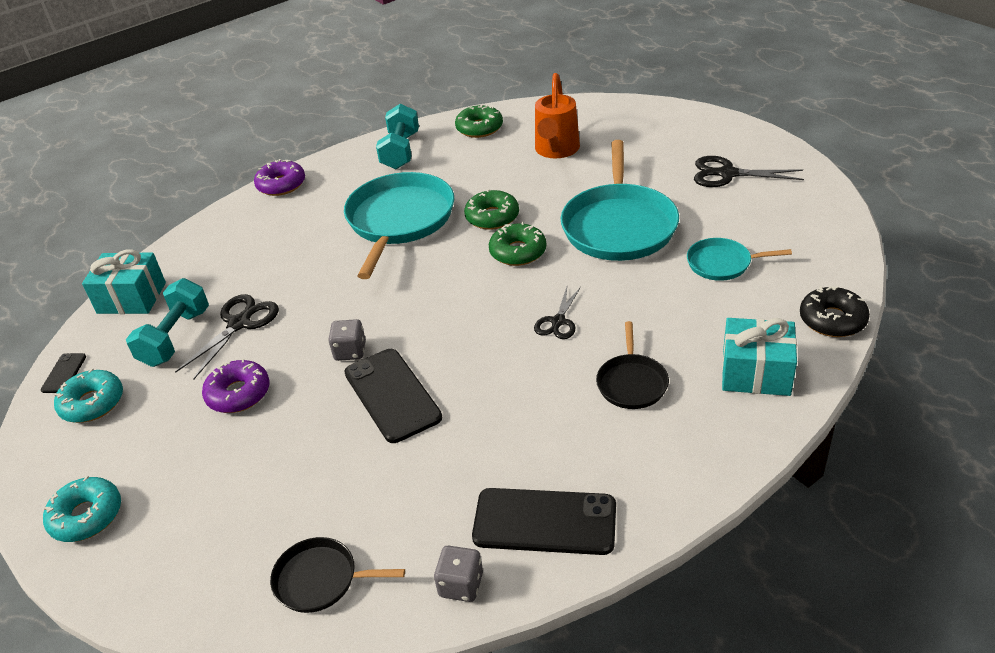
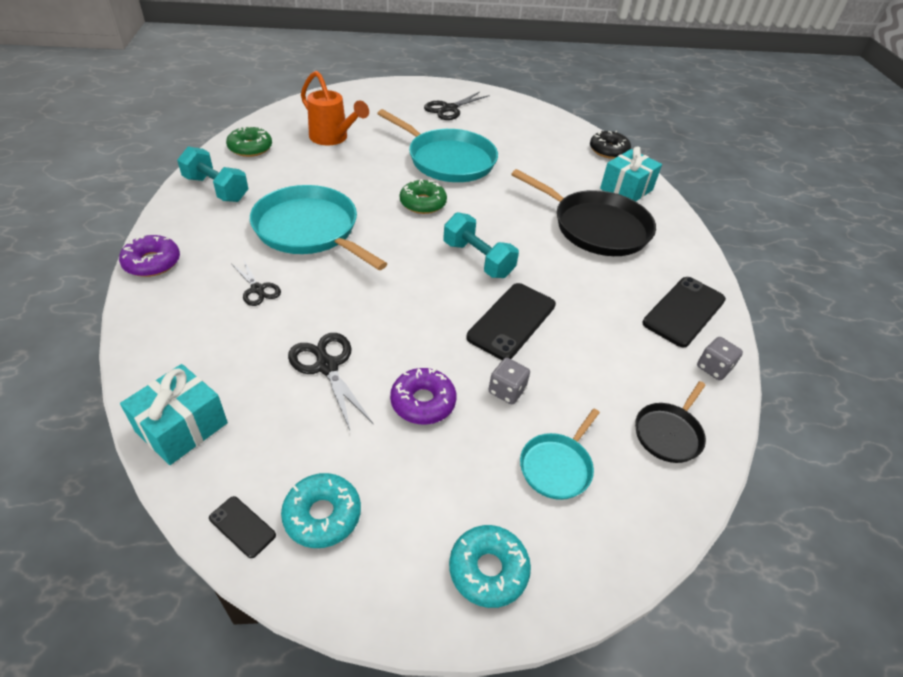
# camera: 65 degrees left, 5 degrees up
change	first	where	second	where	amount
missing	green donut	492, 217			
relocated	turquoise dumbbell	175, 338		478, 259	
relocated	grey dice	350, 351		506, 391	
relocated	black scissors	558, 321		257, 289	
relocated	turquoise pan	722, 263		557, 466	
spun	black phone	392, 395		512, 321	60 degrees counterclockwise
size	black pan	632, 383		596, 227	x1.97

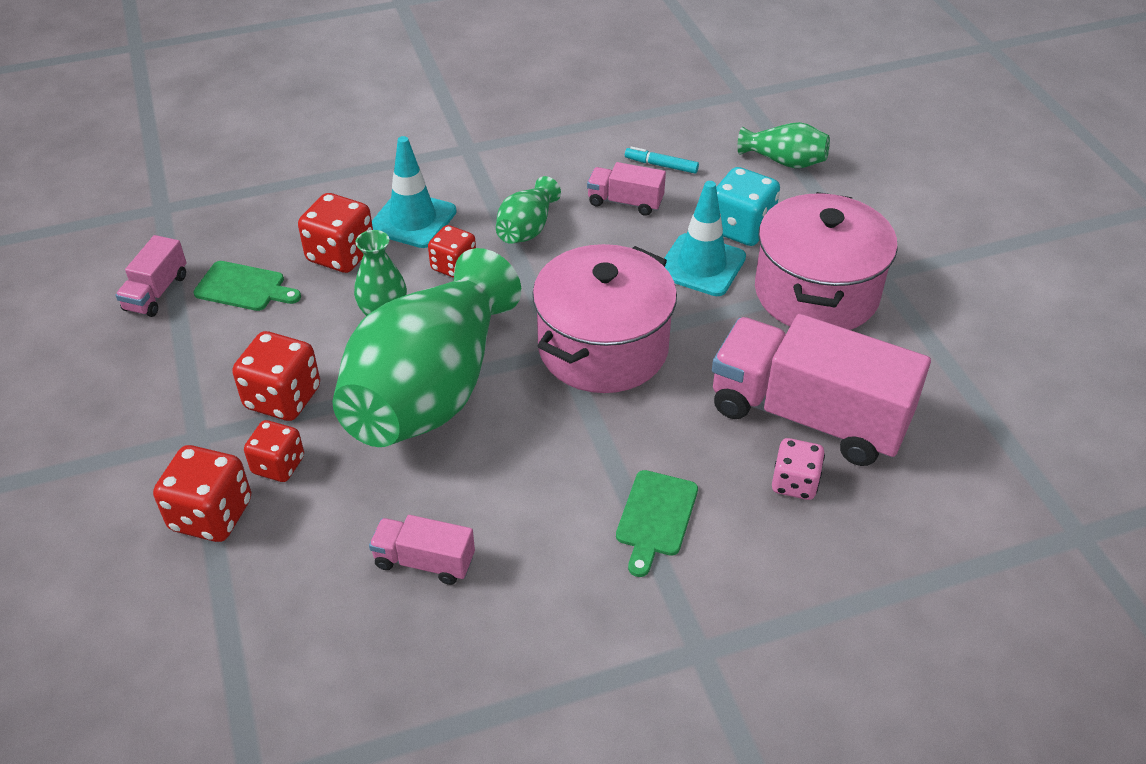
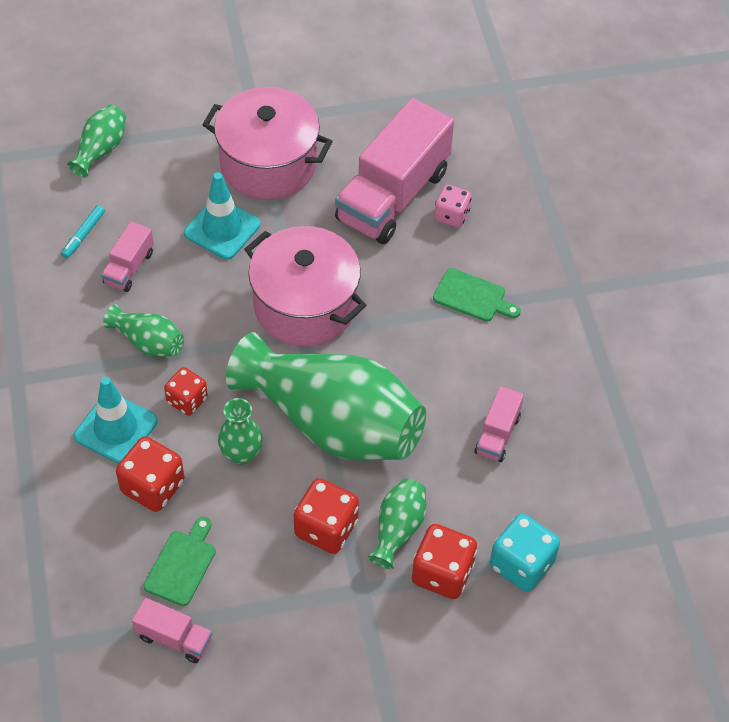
# camera: 85 degrees left, 10 degrees up
change	first	where	second	where	amount
relocated	turquoise dice	741, 228		521, 564	
exchanged	red dice	278, 465	green vase	398, 529	

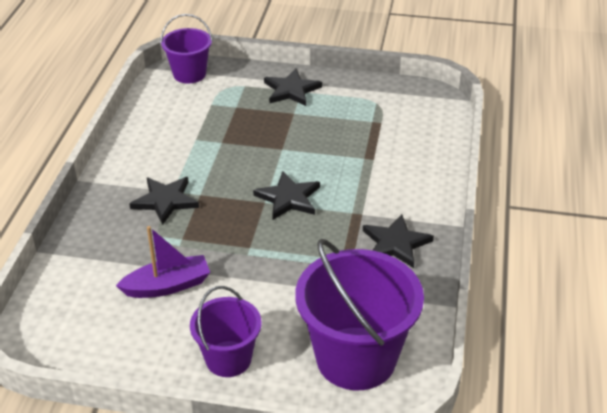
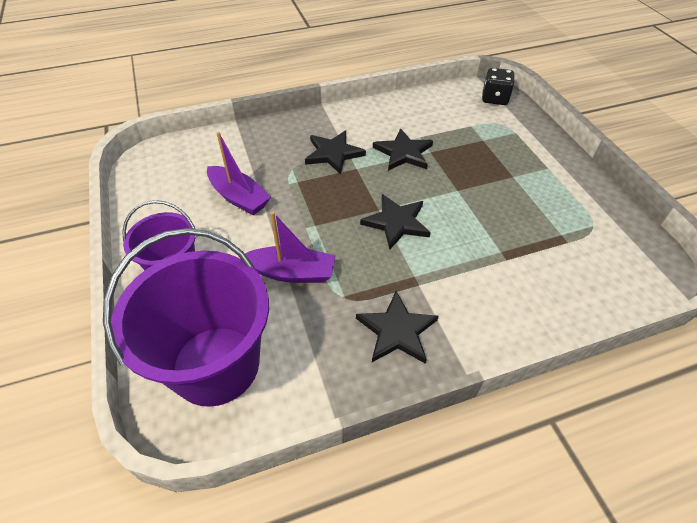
# camera: 60 degrees right, 10 degrees up
change	first	where	second	where	amount
appeared			purple boat	292, 272	
relocated	black star	291, 90		403, 153	
exchanged	purple bucket	189, 74	black dice	494, 98	

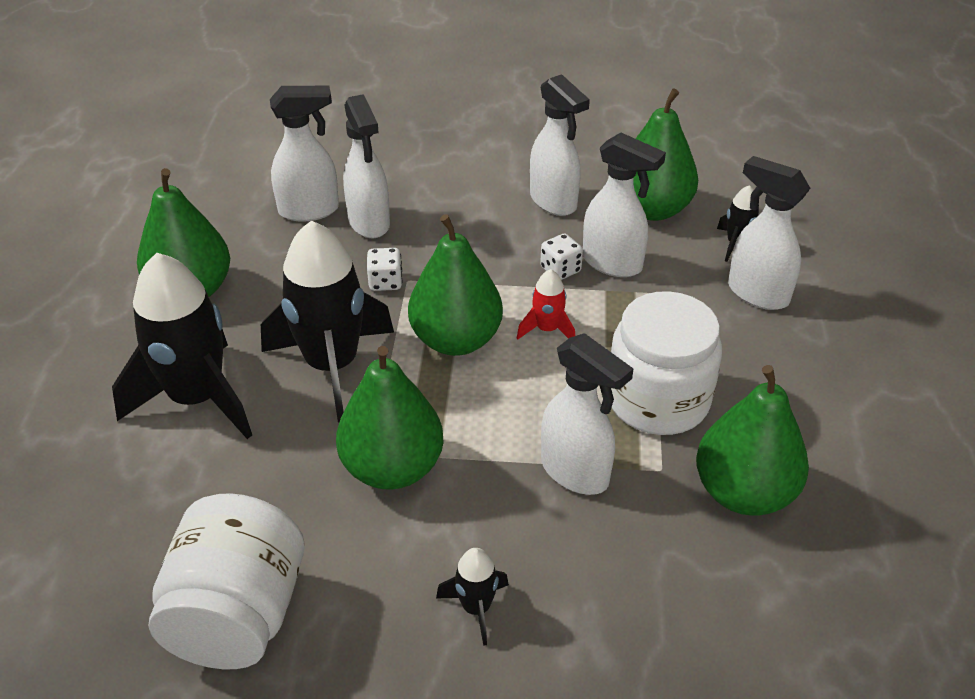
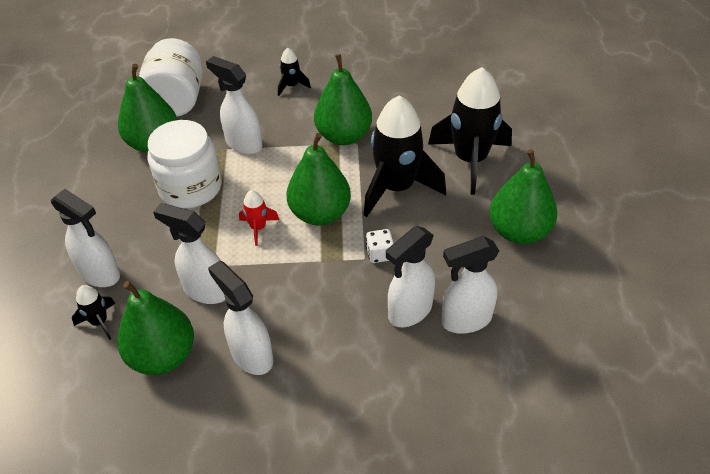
# camera: 175 degrees right, 5 degrees up
change	first	where	second	where	amount
missing	white dice	560, 270			
relocated	white jar	238, 615		176, 100	
spun	white spray bottle	369, 223		409, 311	105 degrees counterclockwise

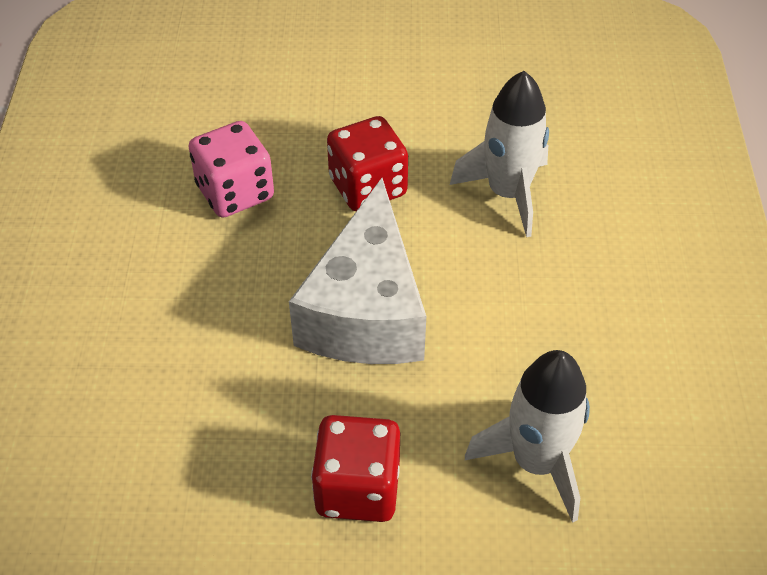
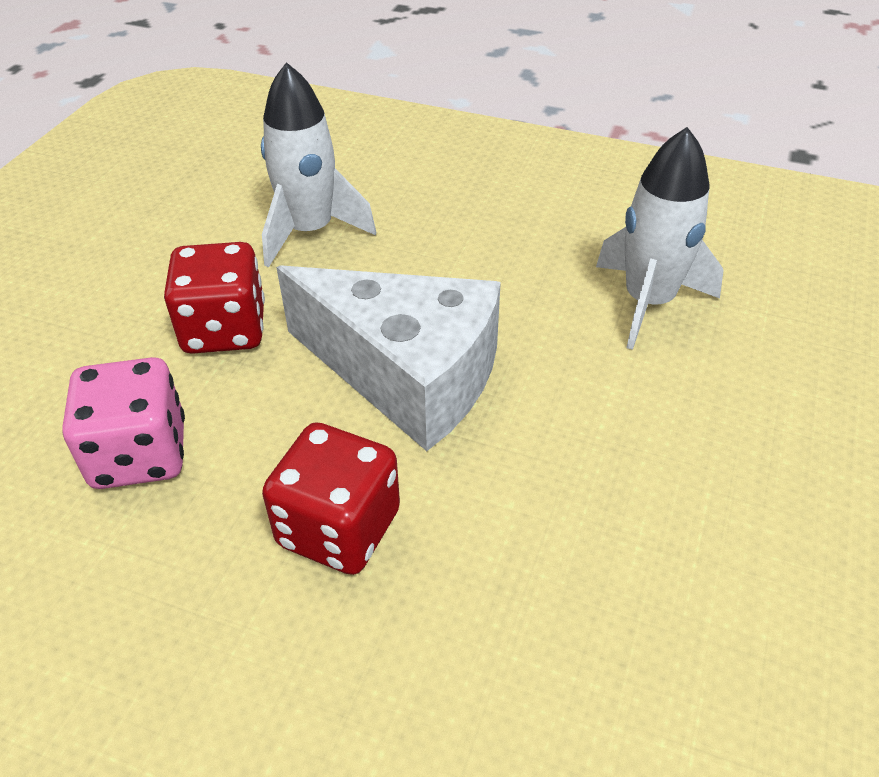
# camera: 70 degrees left, 5 degrees down
change	first	where	second	where	amount
relocated	red dice	357, 488		339, 528	

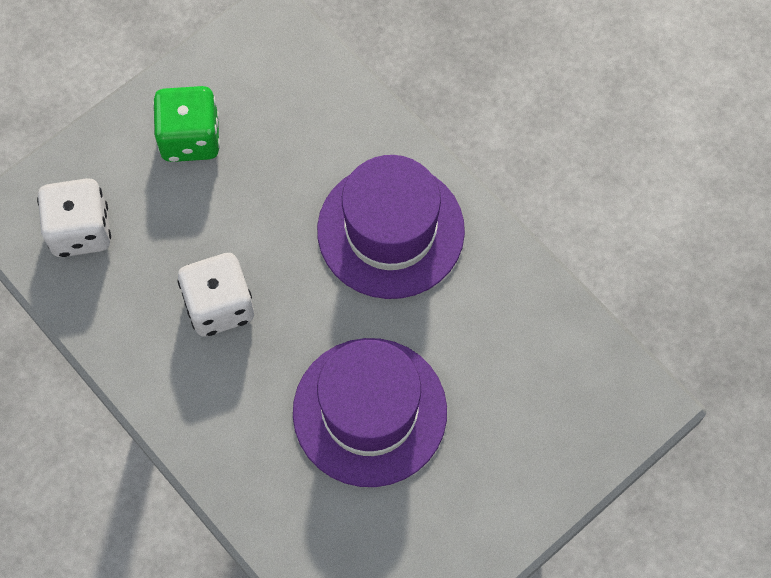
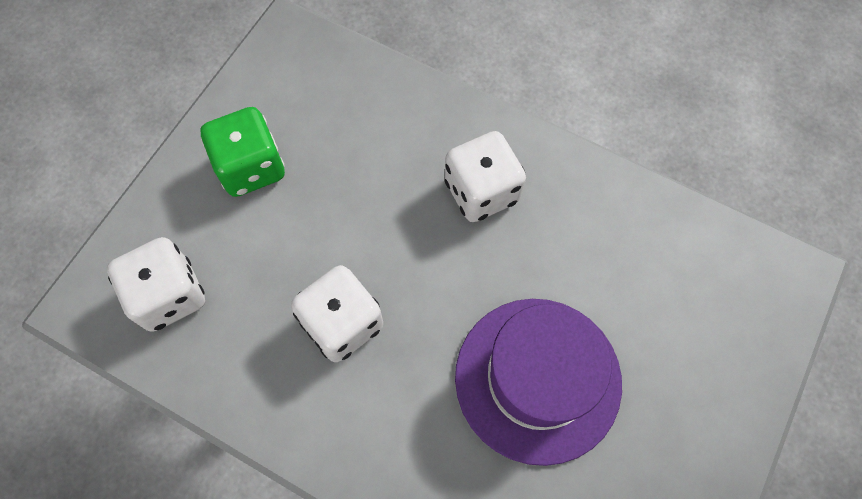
# camera: 20 degrees left, 0 degrees up
change	first	where	second	where	amount
exchanged	purple hat	390, 230	white dice	481, 191	

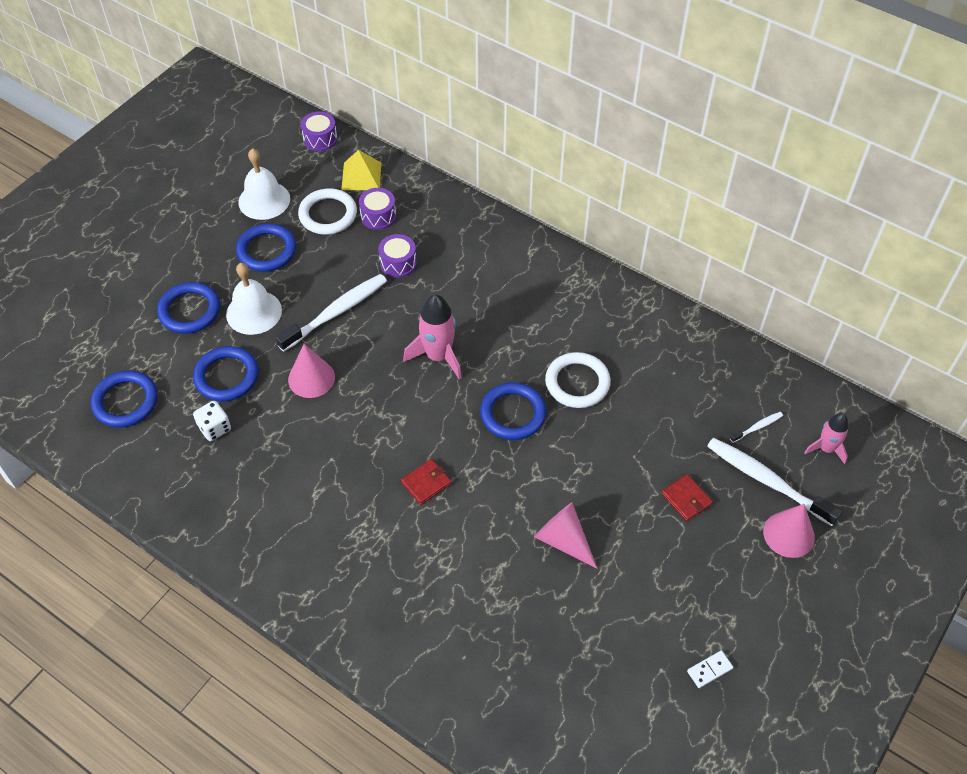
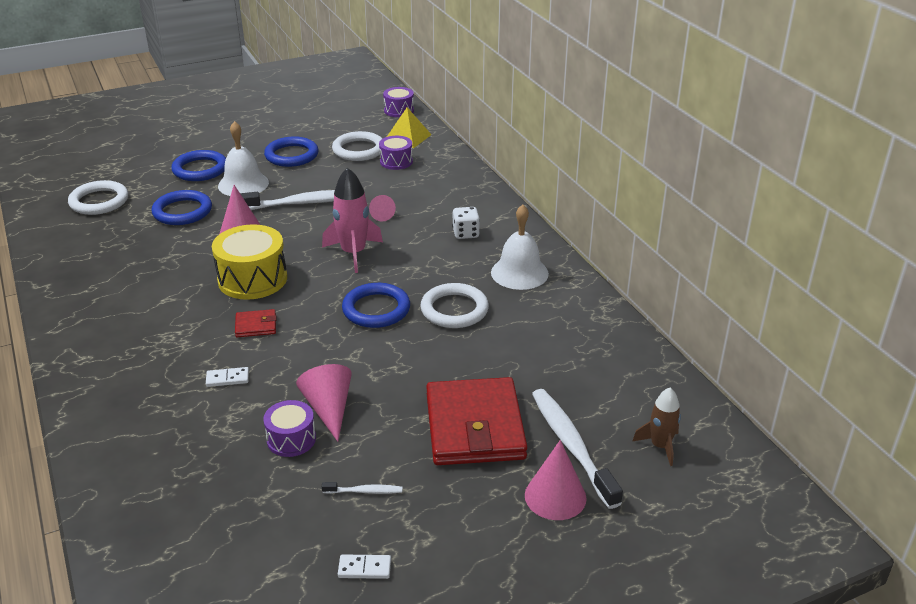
# camera: 30 degrees right, 20 degrees down
change	first	where	second	where	amount
appeared			white domino	227, 379	
appeared			yellow drum	252, 279	
appeared			pink cone	381, 214	
relocated	white dice	215, 428		466, 233	
relocated	white bell	264, 200		519, 273	
relocated	purple drum	398, 263		291, 439	
relocated	white toothbrush	757, 427		364, 491	
colour	blue ring	125, 401	white ring	99, 201	
colour	pink rocket	826, 449	brown rocket	660, 446	
size	red wallet	686, 499		475, 426	x2.34

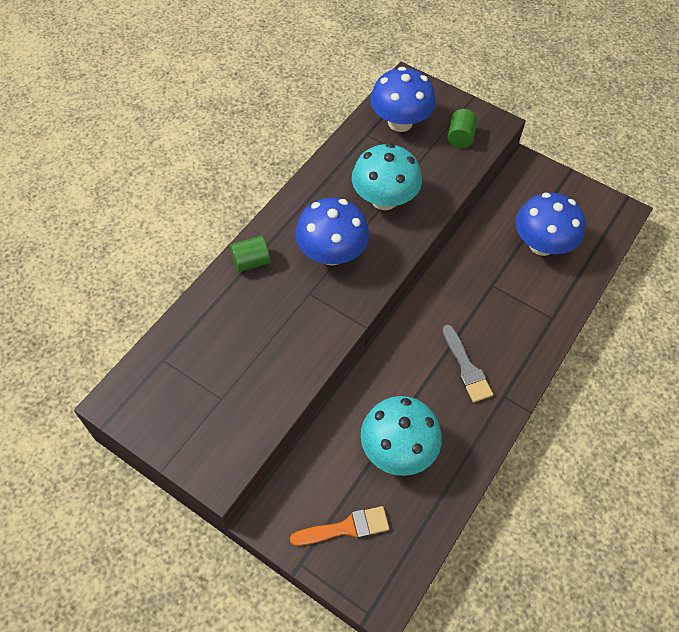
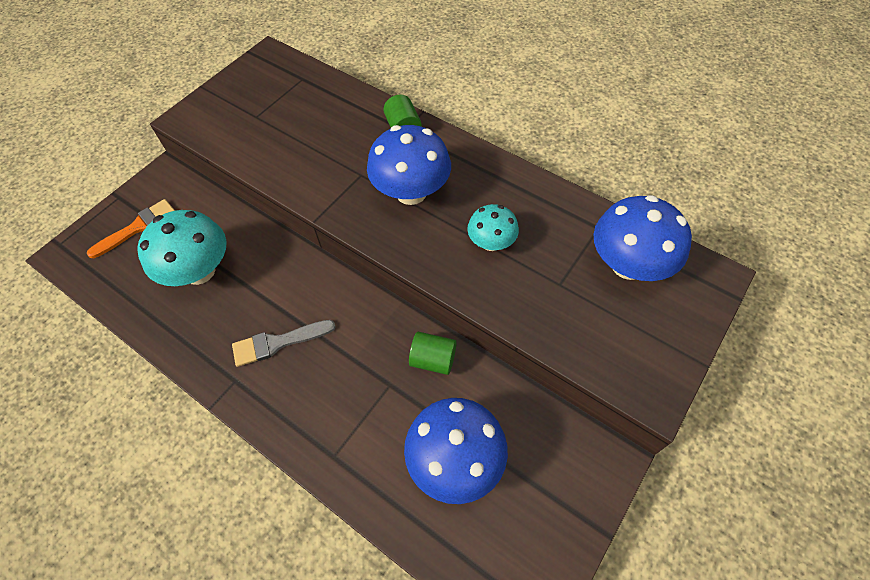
# camera: 95 degrees right, 0 degrees up
change	first	where	second	where	amount
relocated	green cylinder	460, 137		433, 359	
spun	orange brush	345, 528		137, 228	120 degrees counterclockwise
size	turquoise mushroom	384, 199		491, 243	x0.58

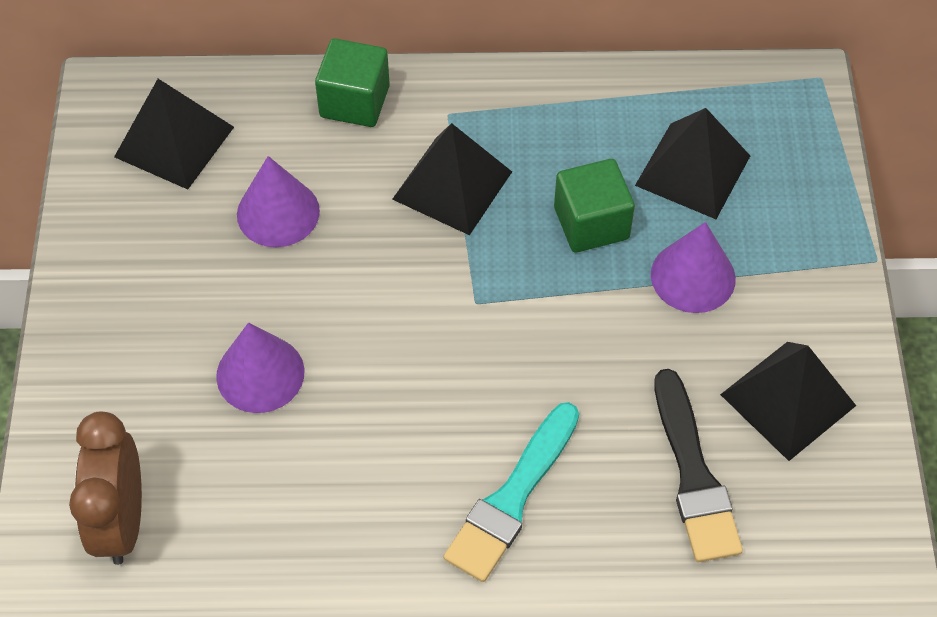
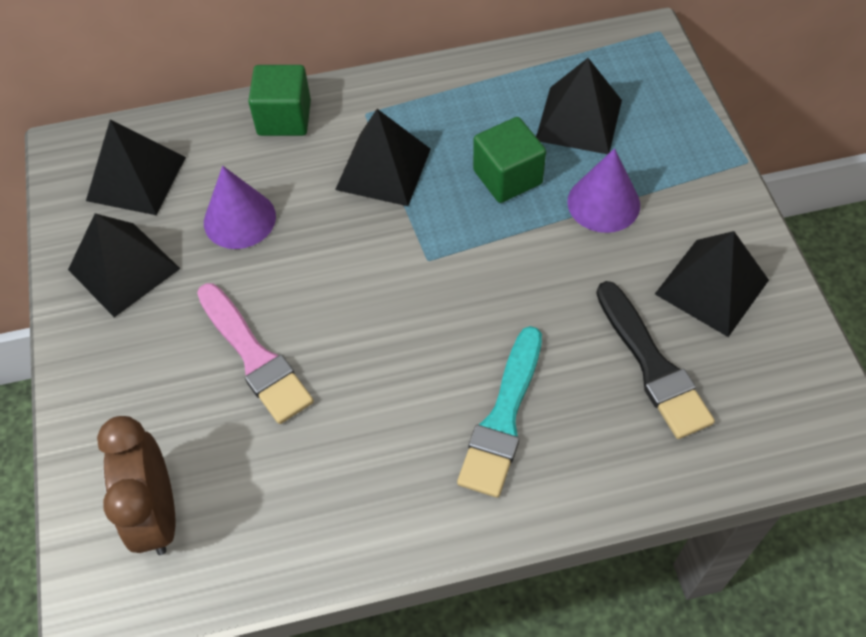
# camera: 10 degrees left, 0 degrees up
change	first	where	second	where	amount
appeared			black pyramid	124, 269	
exchanged	purple cone	260, 373	pink brush	255, 357	

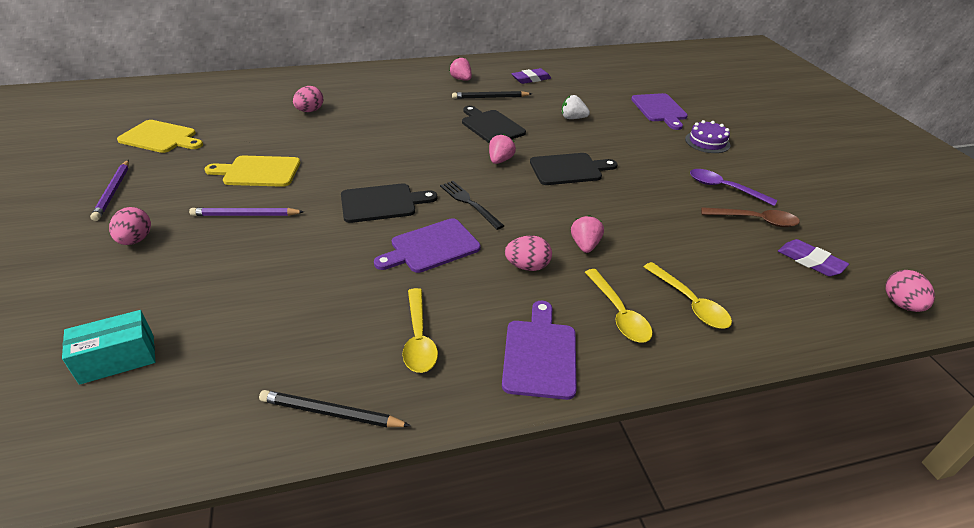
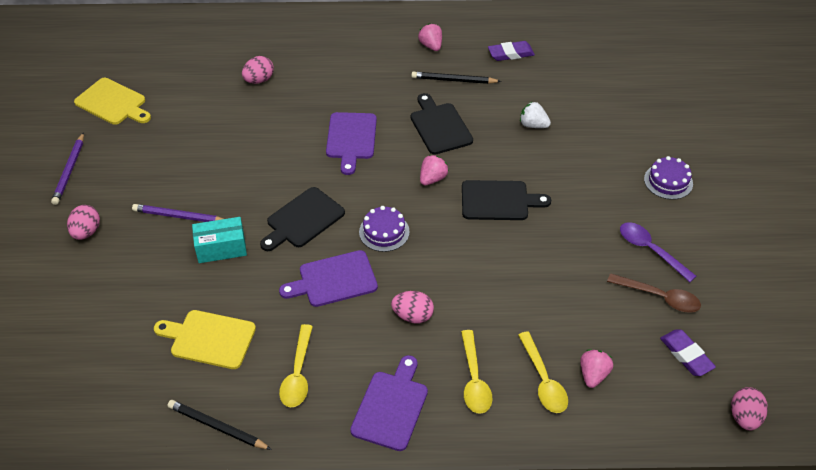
# camera: 15 degrees right, 10 degrees up
change	first	where	second	where	amount
relocated	turquoise box	117, 359		221, 248	
relocated	yellow cutting board	258, 172		209, 339	
relocated	pink strawberry	585, 245		593, 375	
relocated	purple cutting board	659, 109		351, 139	
exchanged	black fork	469, 203	purple cake	384, 232	
spun	black cutting board	382, 203		303, 220	135 degrees clockwise

